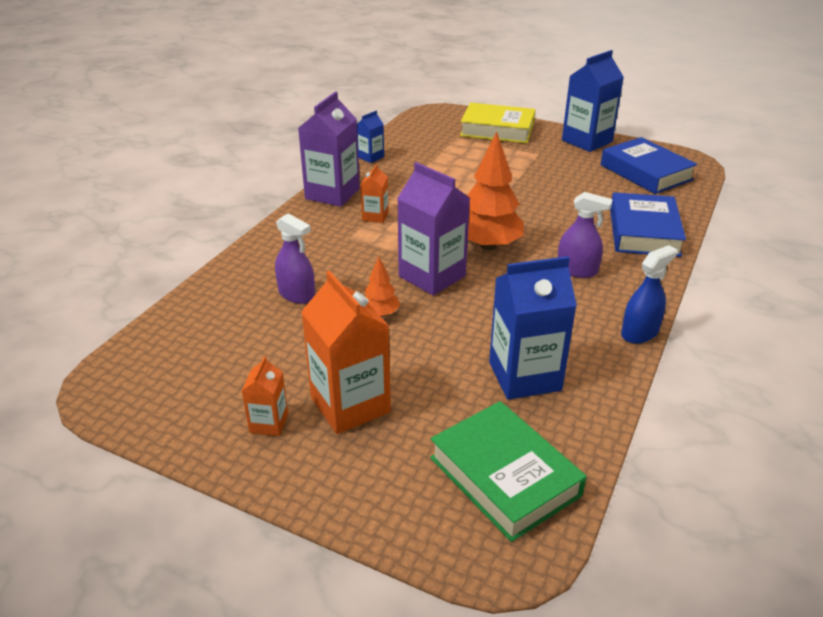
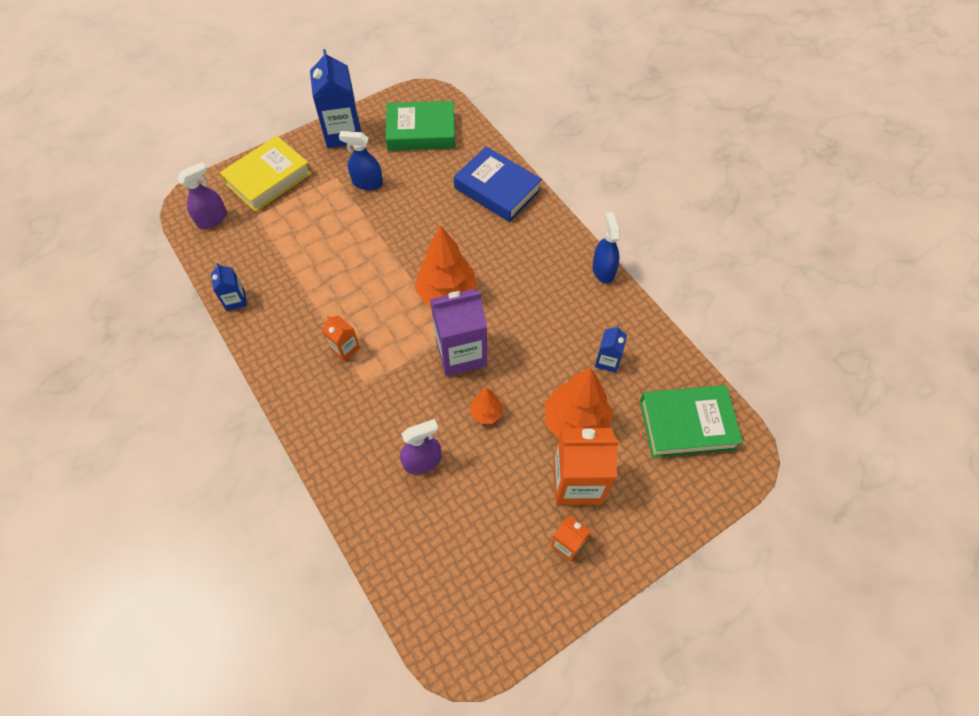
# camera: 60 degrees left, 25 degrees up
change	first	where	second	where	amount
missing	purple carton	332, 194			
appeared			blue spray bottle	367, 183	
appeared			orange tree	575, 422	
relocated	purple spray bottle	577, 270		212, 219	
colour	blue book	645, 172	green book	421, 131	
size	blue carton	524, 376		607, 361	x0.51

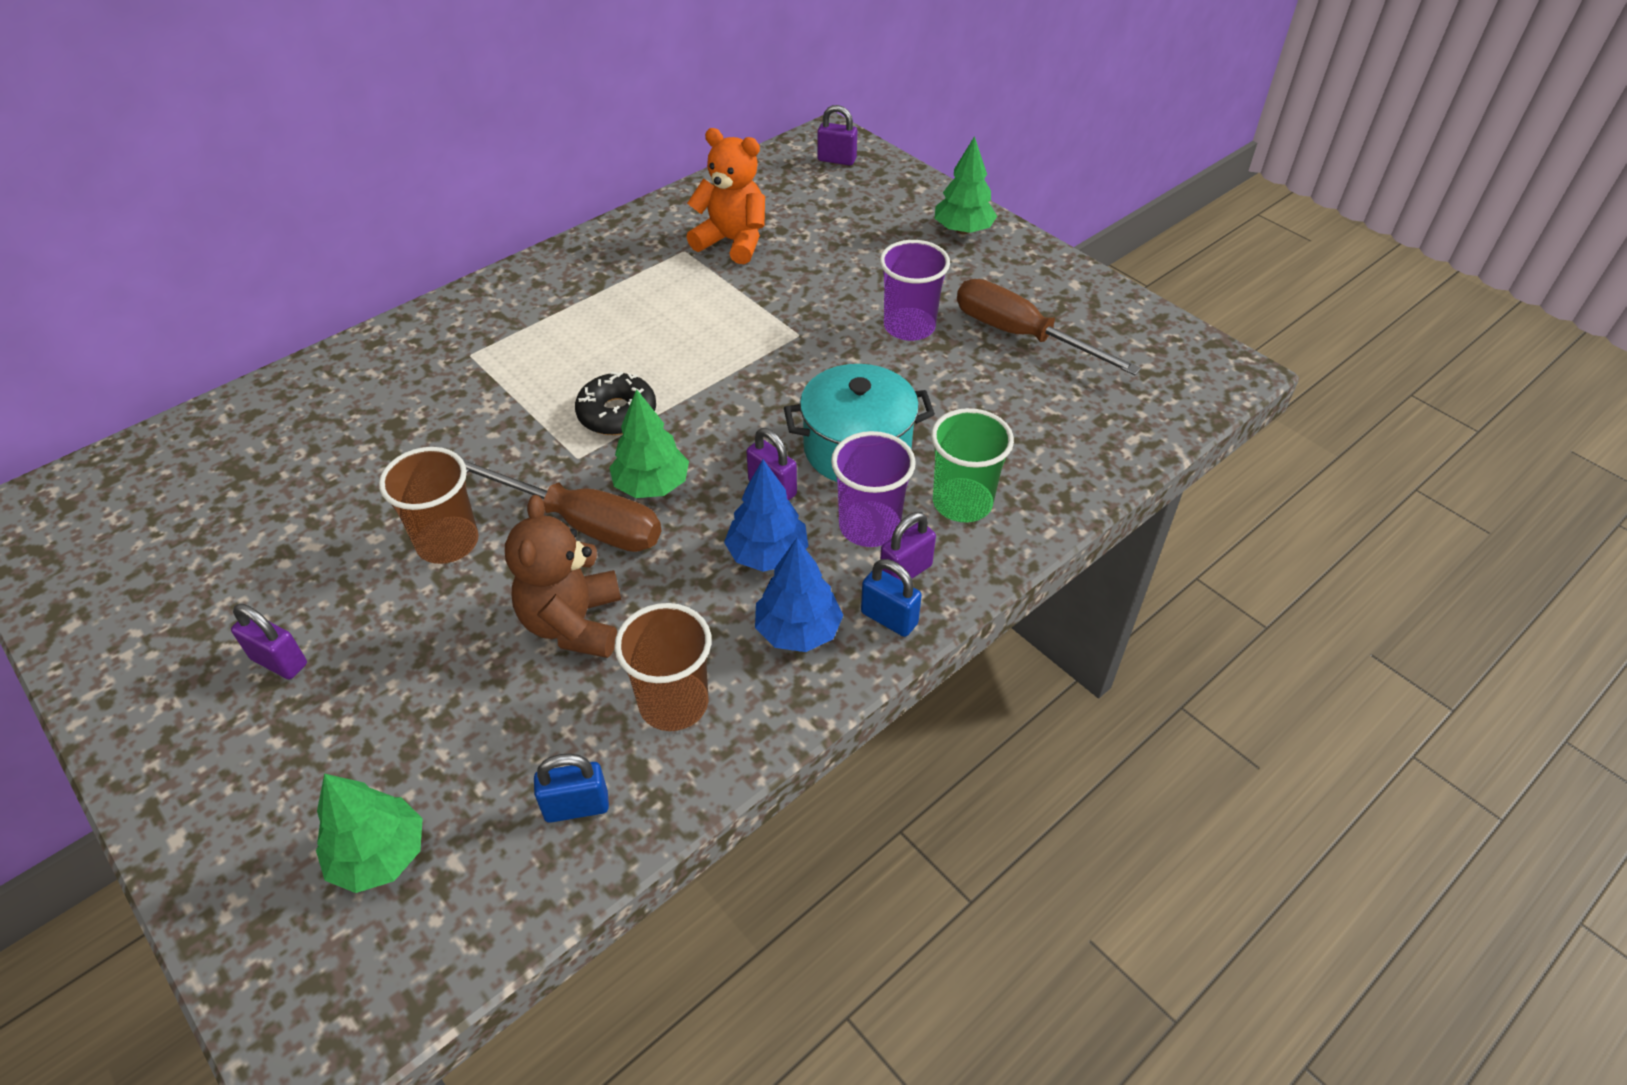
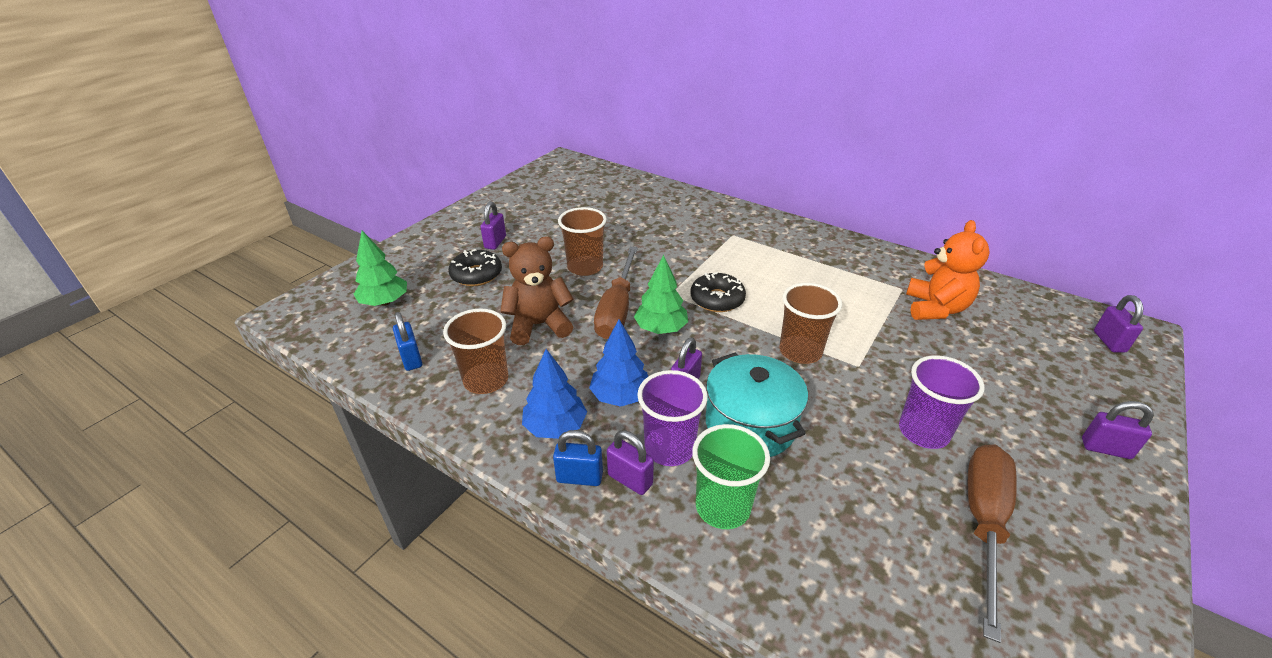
# camera: 75 degrees right, 10 degrees down
change	first	where	second	where	amount
appeared			black donut	476, 274	
appeared			brown cup	800, 351	
exchanged	green tree	963, 230	purple padlock	1105, 448	
spun	blue padlock	889, 618		579, 477	75 degrees clockwise

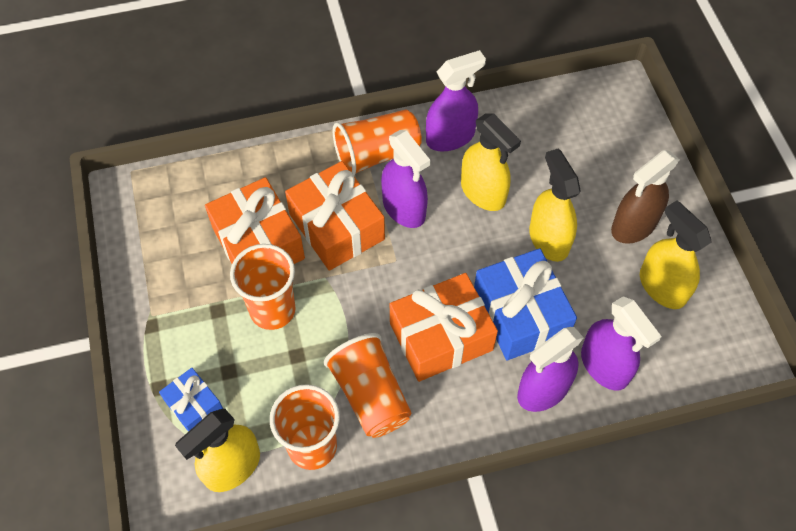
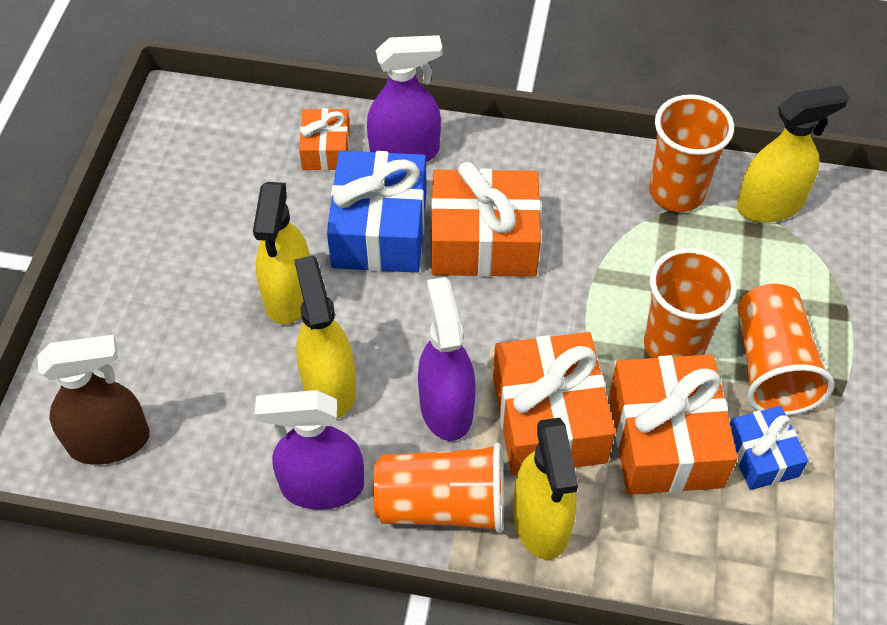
# camera: 155 degrees left, 5 degrees down
change	first	where	second	where	amount
relocated	blue gift	194, 405		761, 456	
relocated	orange cup	370, 395		771, 366	
relocated	brown spray bottle	633, 226		110, 441	
relocated	yellow spray bottle	662, 287		541, 521	
exchanged	purple spray bottle	604, 366	orange gift	326, 149	

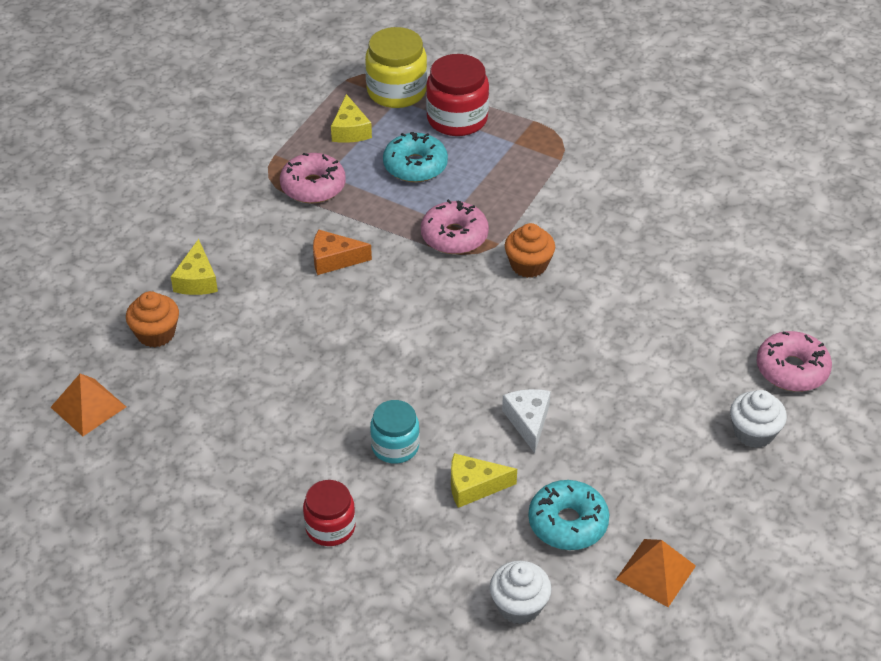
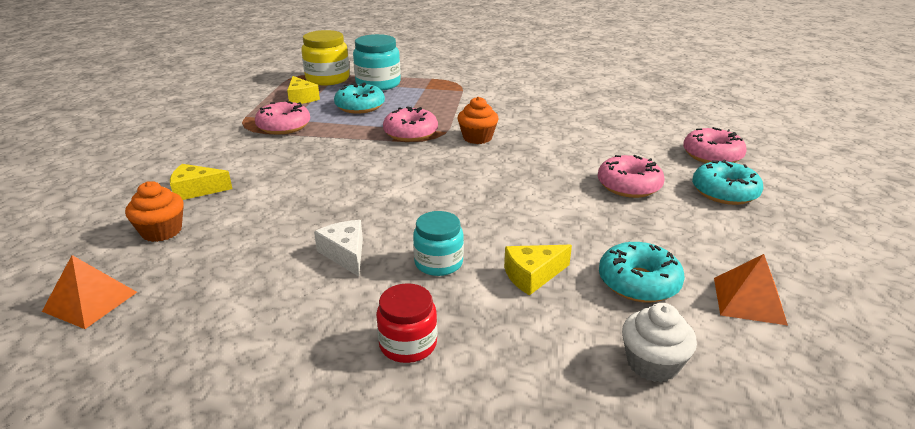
# camera: 20 degrees left, 15 degrees down
change	first	where	second	where	amount
missing	orange cheese	334, 259			
appeared			pink donut	629, 186	
relocated	white cheese	528, 421		345, 254	
exchanged	white cupcake	753, 433	turquoise donut	724, 192	
colour	red jar	457, 119	turquoise jar	378, 84	
spun	yellow cheese	197, 280		196, 190	105 degrees clockwise

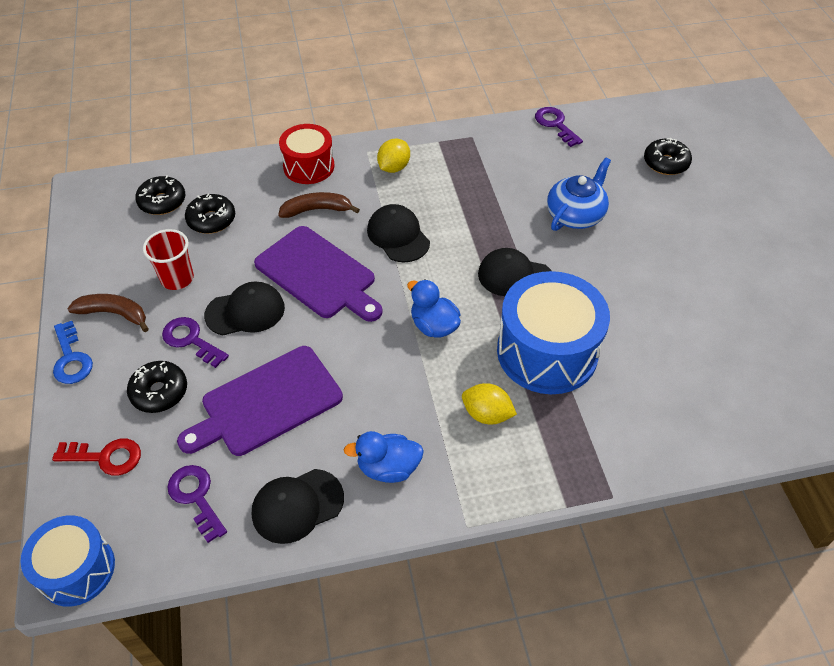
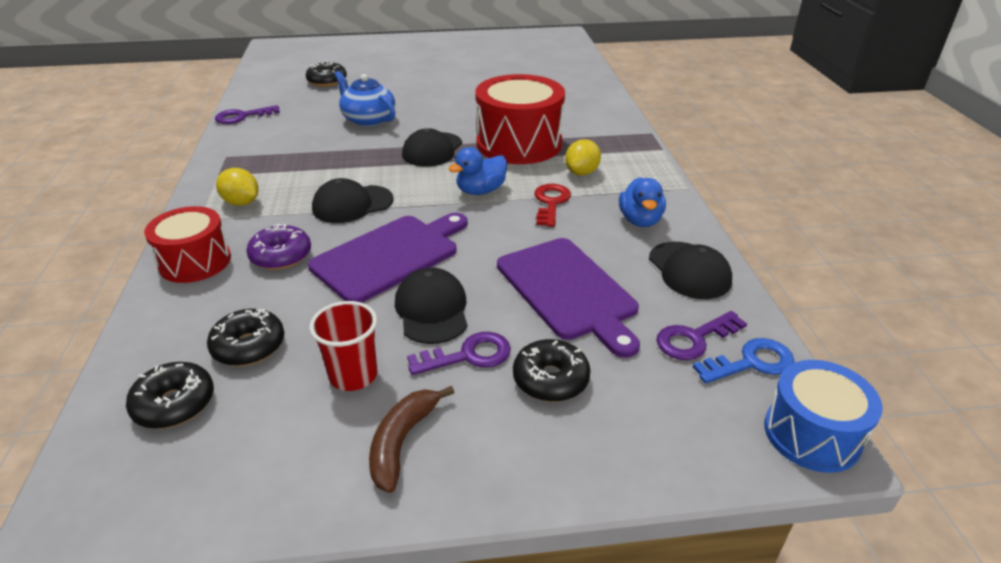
# camera: 85 degrees left, 15 degrees down
change	first	where	second	where	amount
relocated	red key	106, 457		551, 202	
relocated	blue key	71, 359		751, 362	
exchanged	brown banana	317, 210	purple donut	281, 256	
colour	blue drum	547, 352	red drum	519, 144	
spun	purple key	191, 340		468, 355	150 degrees counterclockwise

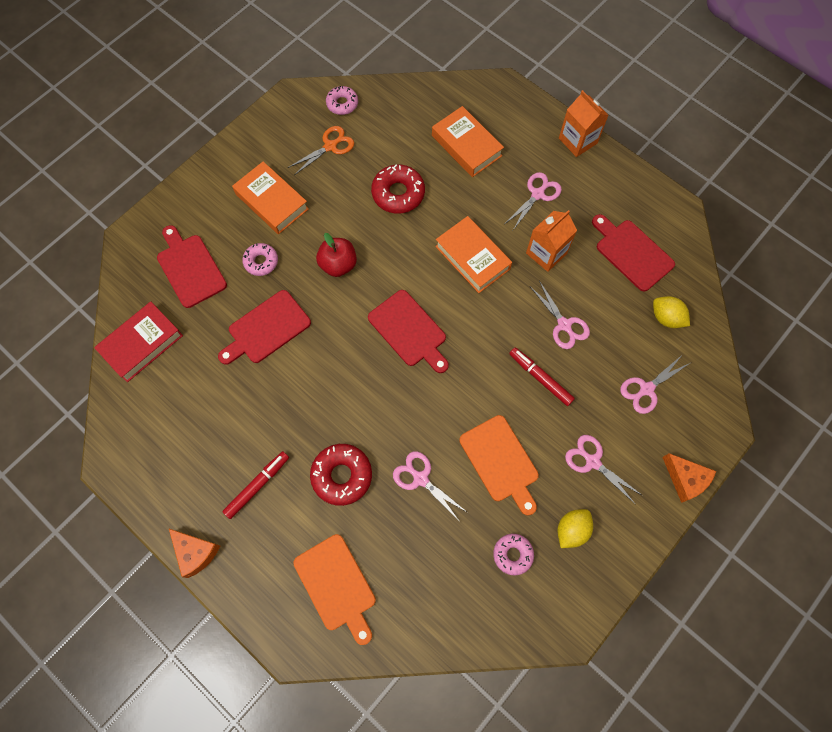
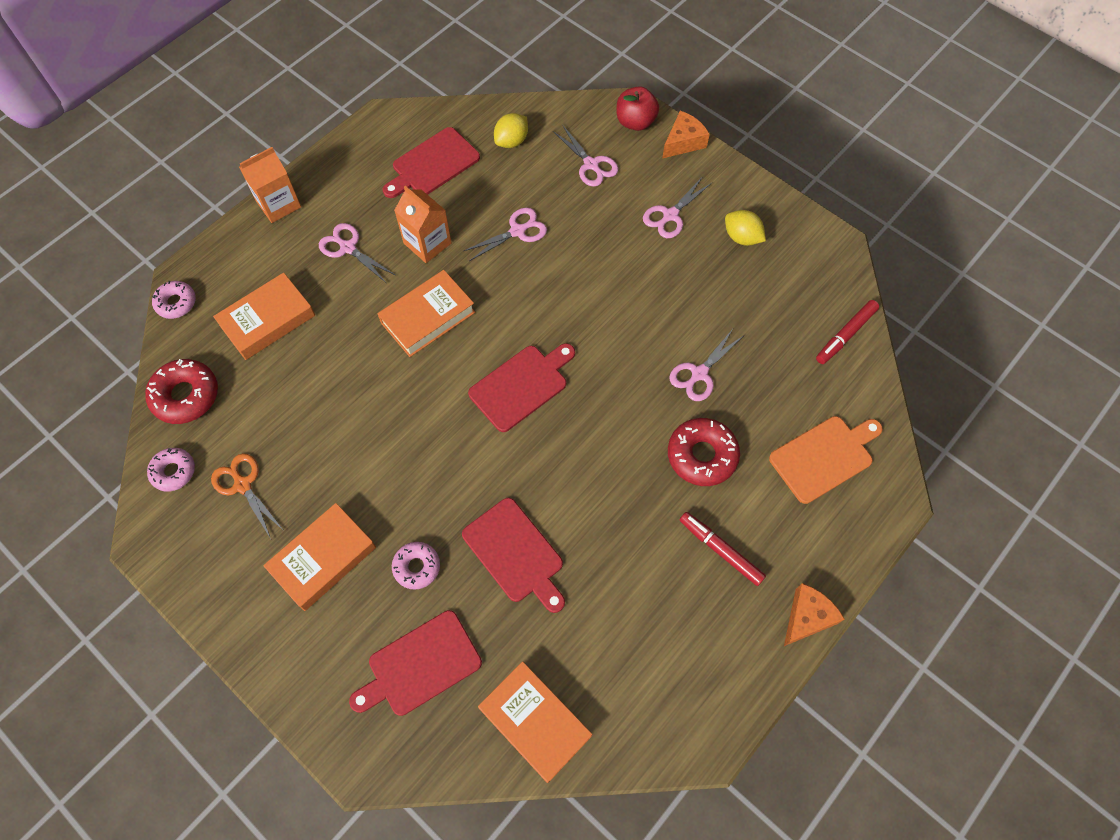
# camera: 90 degrees left, 5 degrees down
change	first	where	second	where	amount
missing	orange cutting board	500, 462			
relocated	red apple	338, 265		635, 122	
relocated	red donut	398, 193		186, 396	
relocated	pink donut	512, 554		176, 303	
relocated	red marker	540, 378		846, 335	
colour	red book	142, 344	orange book	535, 722	

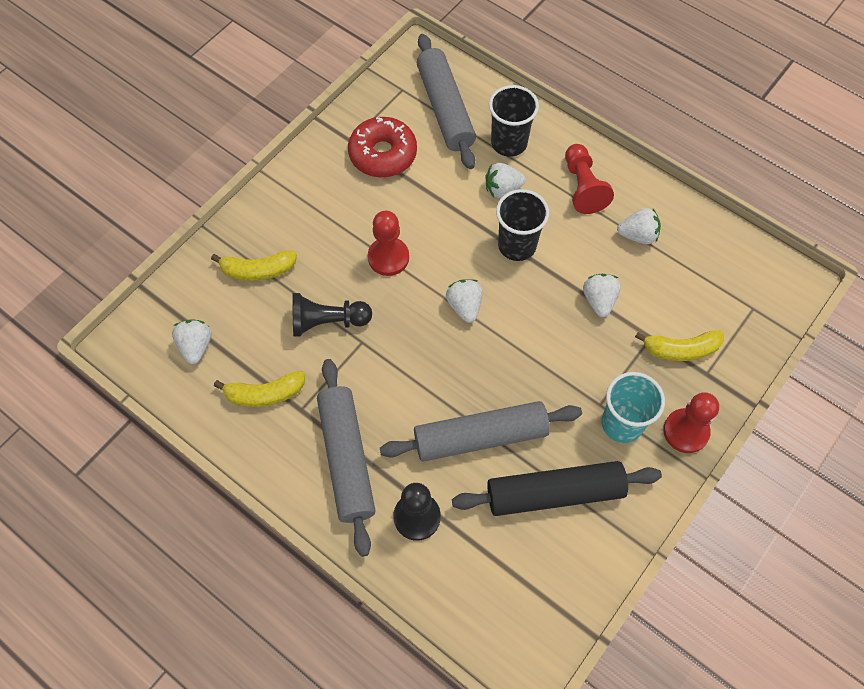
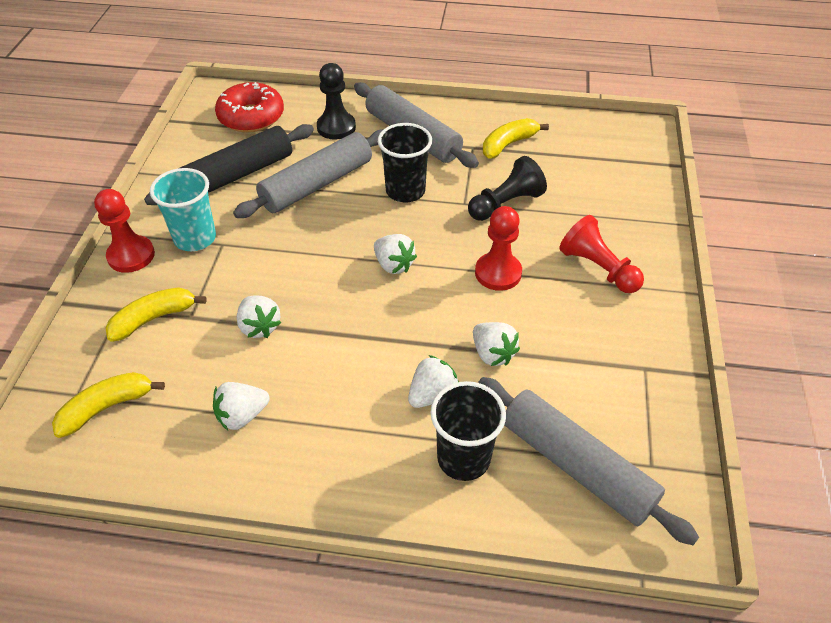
# camera: 150 degrees right, 15 degrees down
change	first	where	second	where	amount
relocated	white strawberry	196, 346		492, 354	
relocated	yellow banana	258, 270		107, 407	
relocated	red donut	383, 154		251, 117	
relocated	black cup	517, 245		405, 191	
relocated	red pawn	583, 187		598, 268	

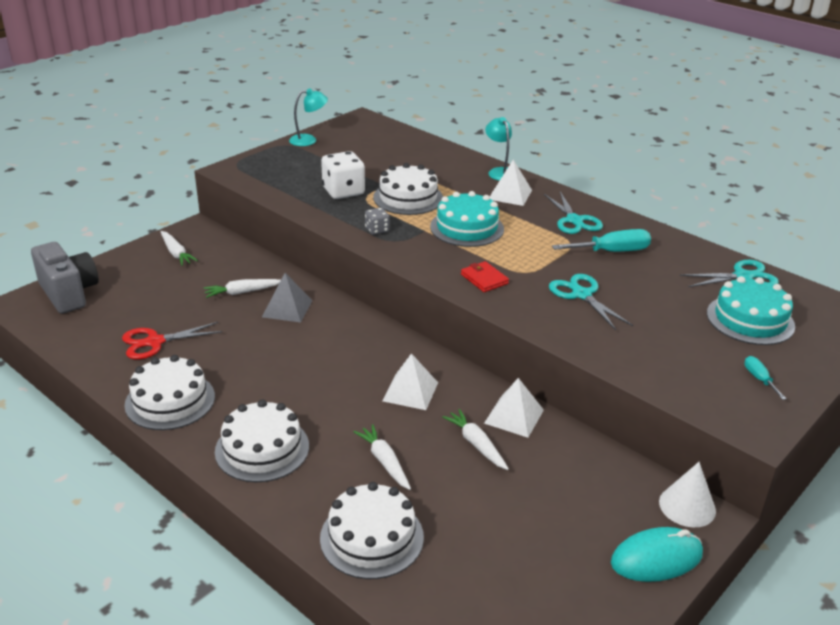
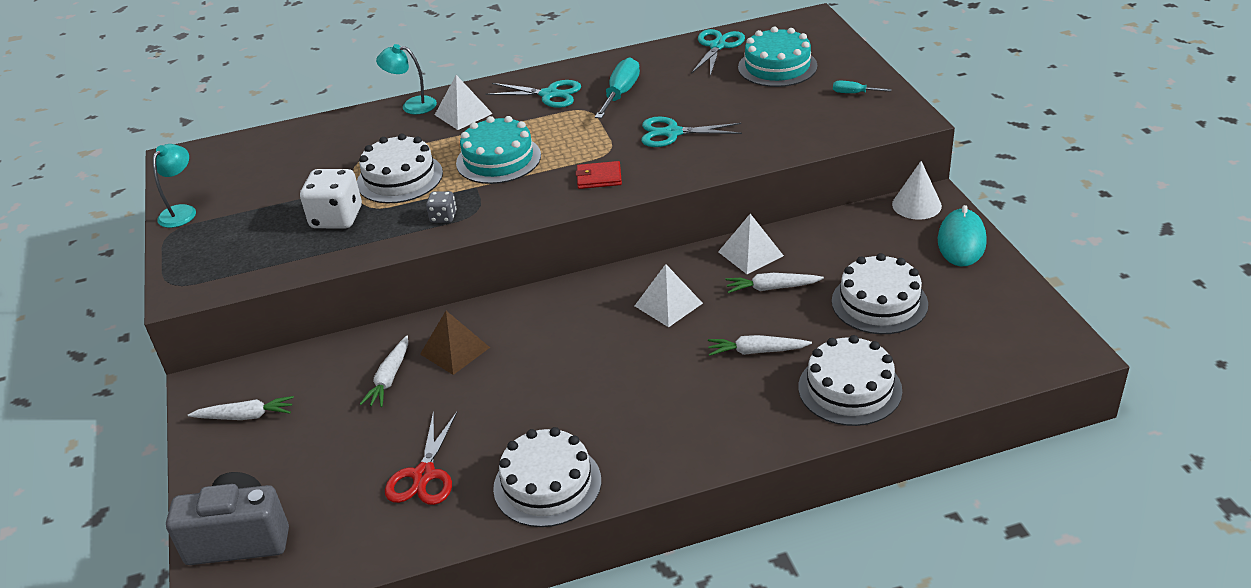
# camera: 55 degrees left, 5 degrees up
change	first	where	second	where	amount
relocated	white cake	262, 449		879, 302	
colour	grey pyramid	287, 308	brown pyramid	455, 350	

